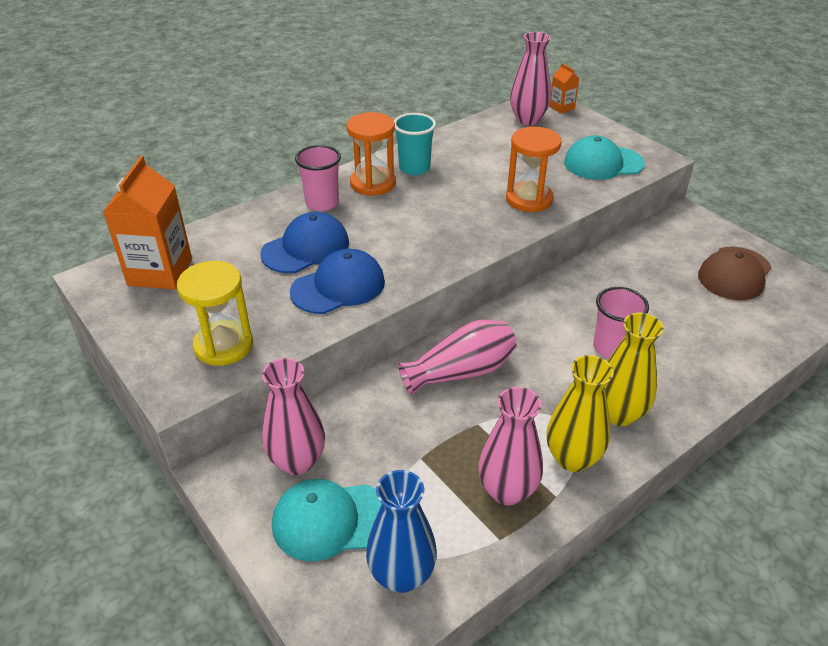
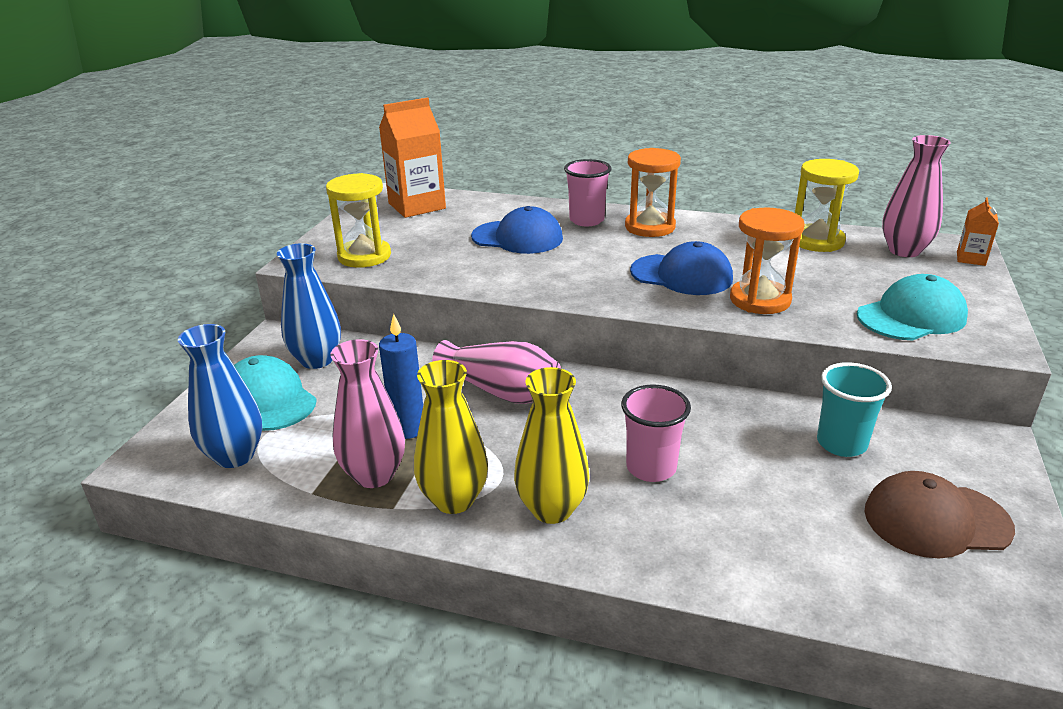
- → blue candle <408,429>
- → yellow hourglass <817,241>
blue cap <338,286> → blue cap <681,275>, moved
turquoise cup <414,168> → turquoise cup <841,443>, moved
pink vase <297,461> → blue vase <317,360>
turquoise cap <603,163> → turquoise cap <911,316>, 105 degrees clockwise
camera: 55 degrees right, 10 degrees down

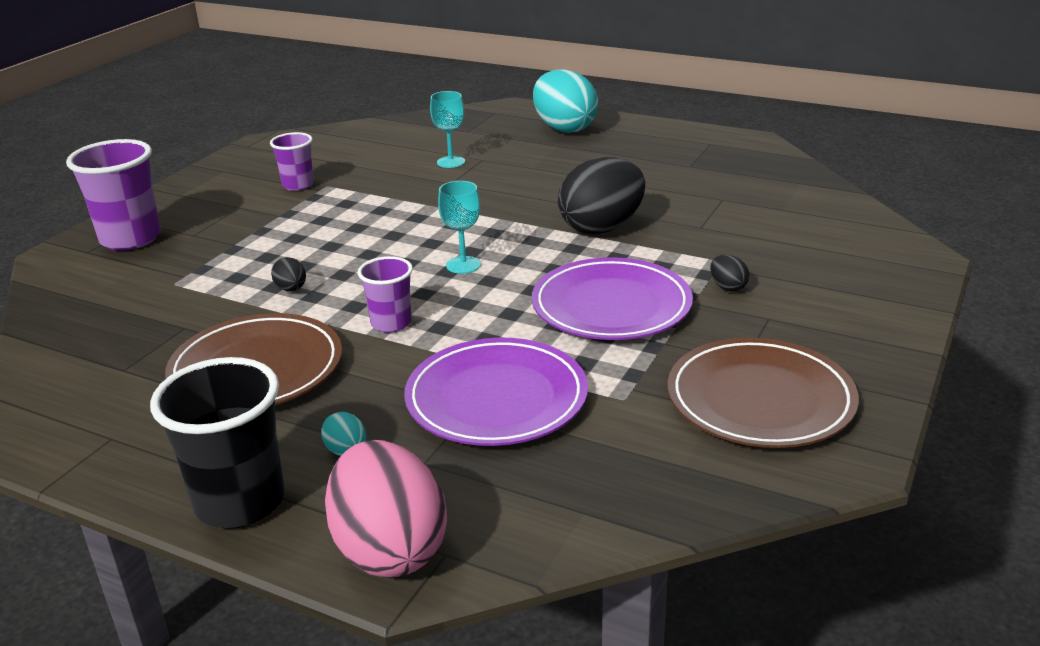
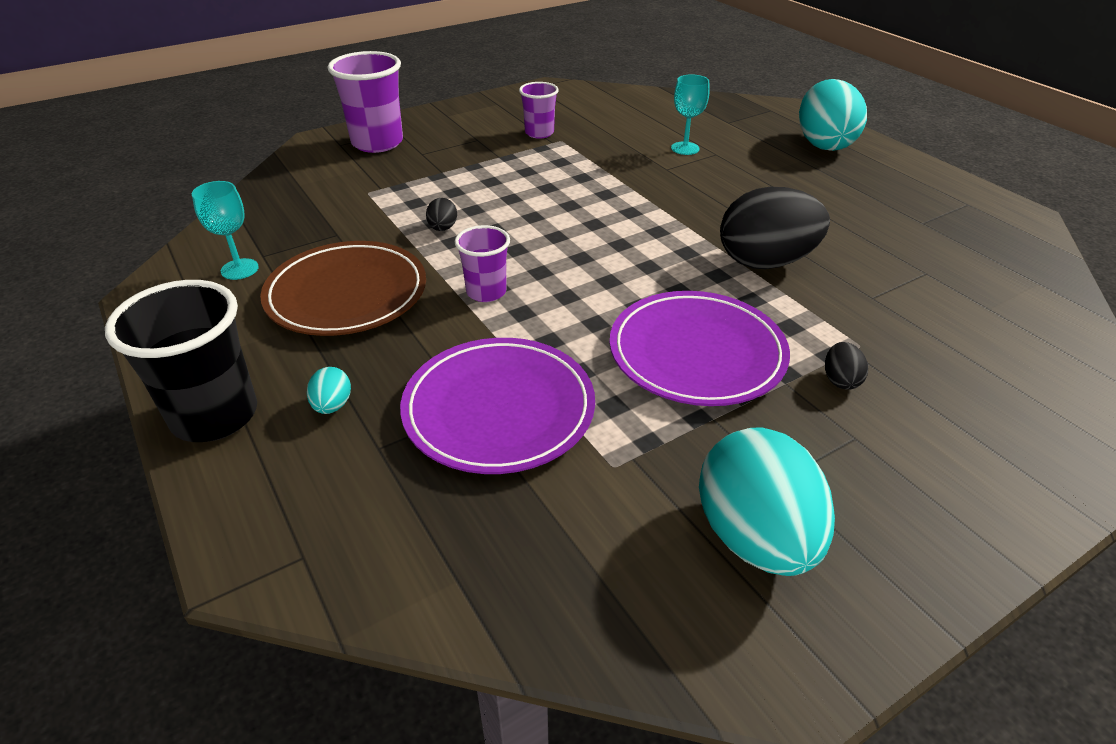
pink egg <390,549> → -
turquoise goblet <463,265> → turquoise goblet <239,269>, moved
brown plate <760,399> → turquoise egg <755,537>
camera: 30 degrees right, 10 degrees up

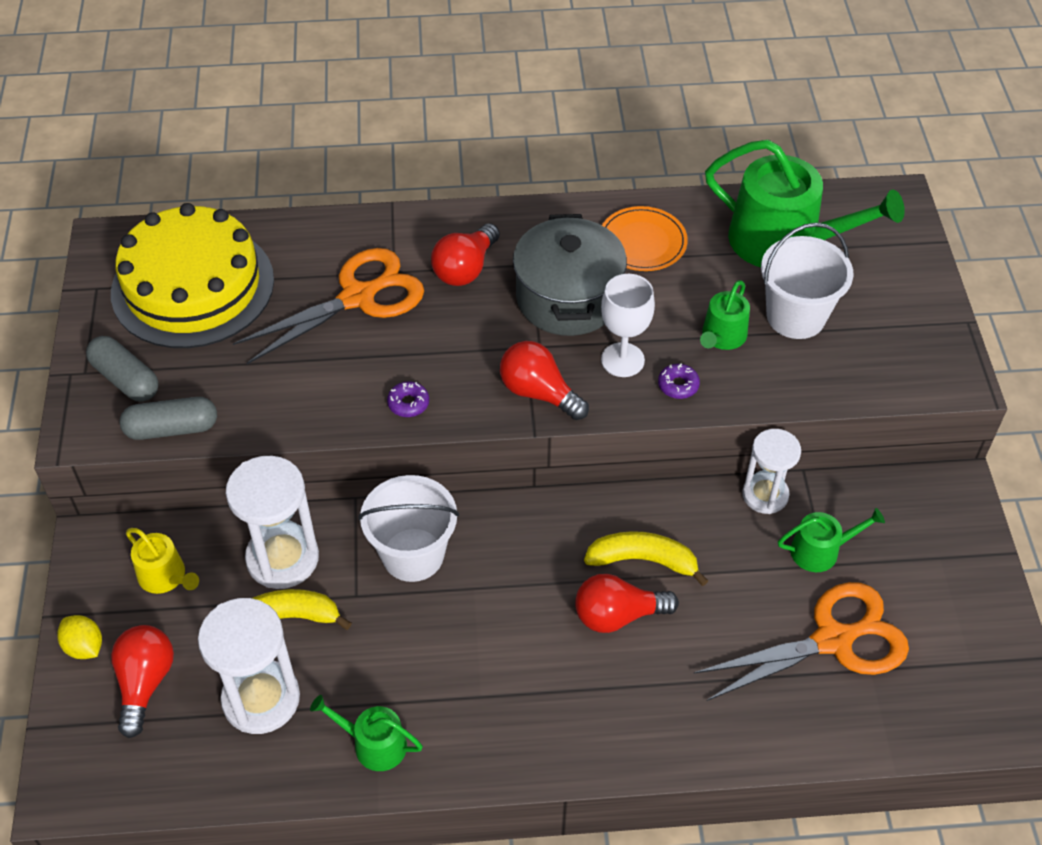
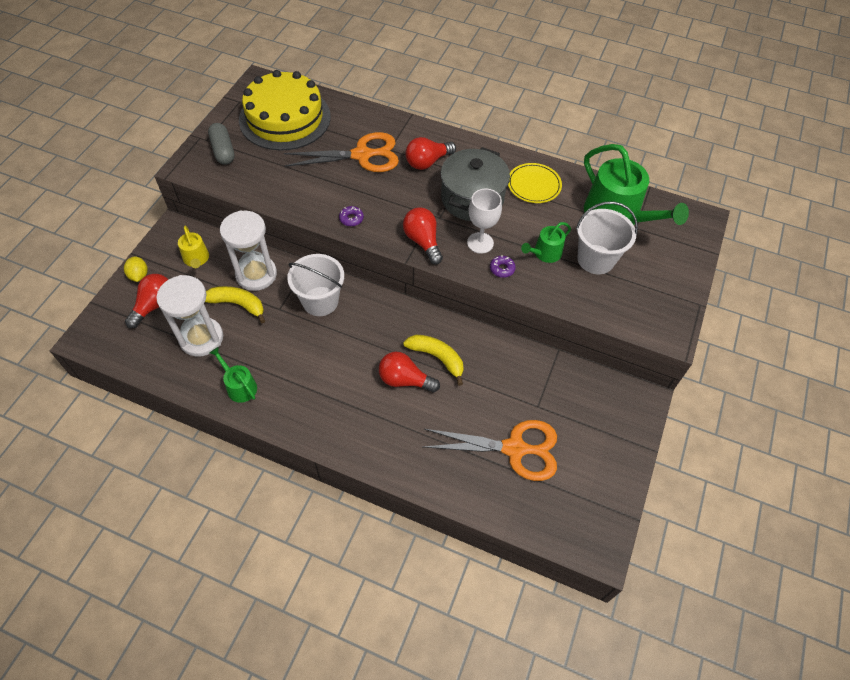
grey capsule <172,428> → -
white hourglass <765,495> → -
green watering can <820,550> → -
orange plate <642,242> → yellow plate <534,185>
camera: 25 degrees right, 5 degrees up

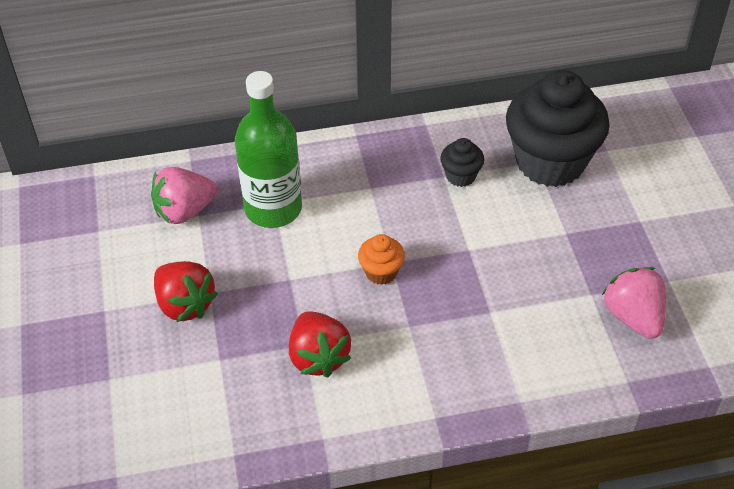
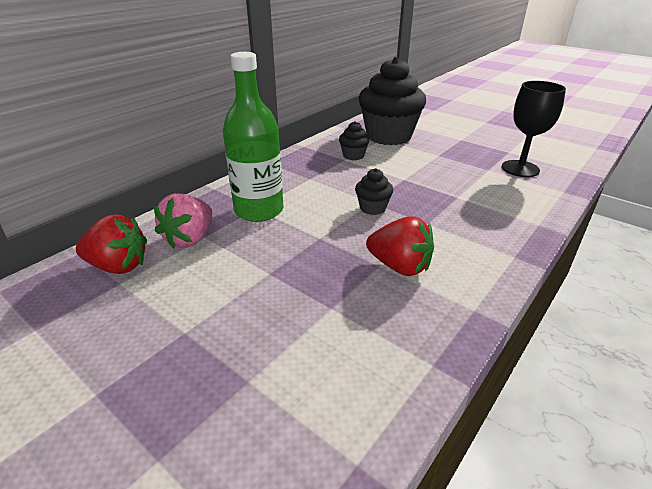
red strawberry <185,304> → red strawberry <118,266>, moved
pink strawberry <633,317> → black goblet <520,169>
orange cupcake <381,272> → black cupcake <372,208>
camera: 40 degrees left, 15 degrees down

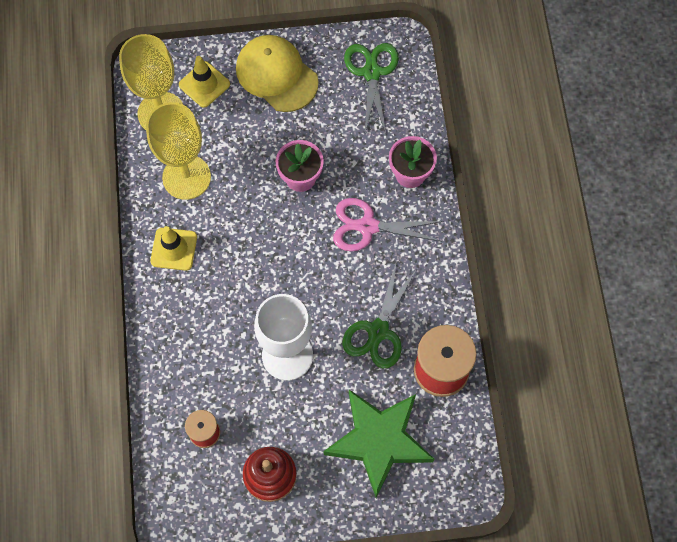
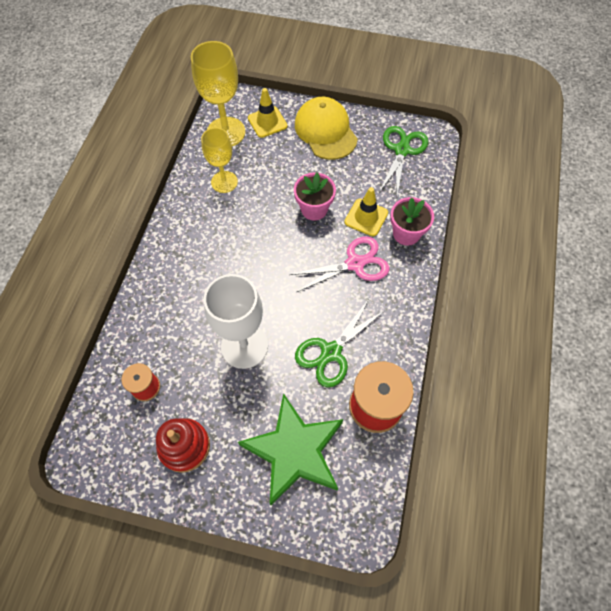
yellow traffic cone <174,249> → yellow traffic cone <366,217>, moved
pink scissors <368,226> → pink scissors <355,263>, 135 degrees clockwise
yellow goblet <186,177> → yellow goblet <224,182>, x0.65
camera: 20 degrees right, 5 degrees down

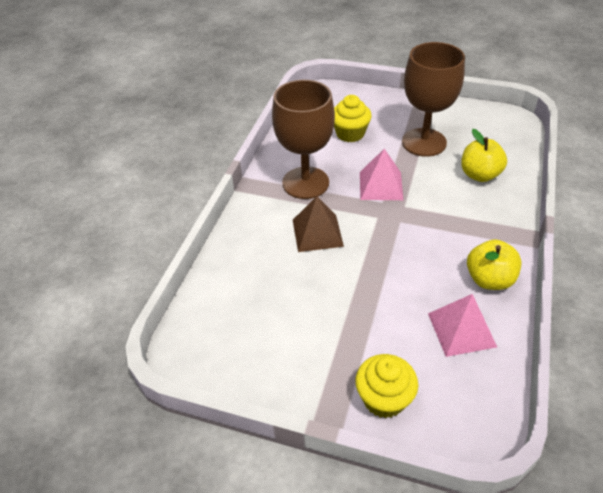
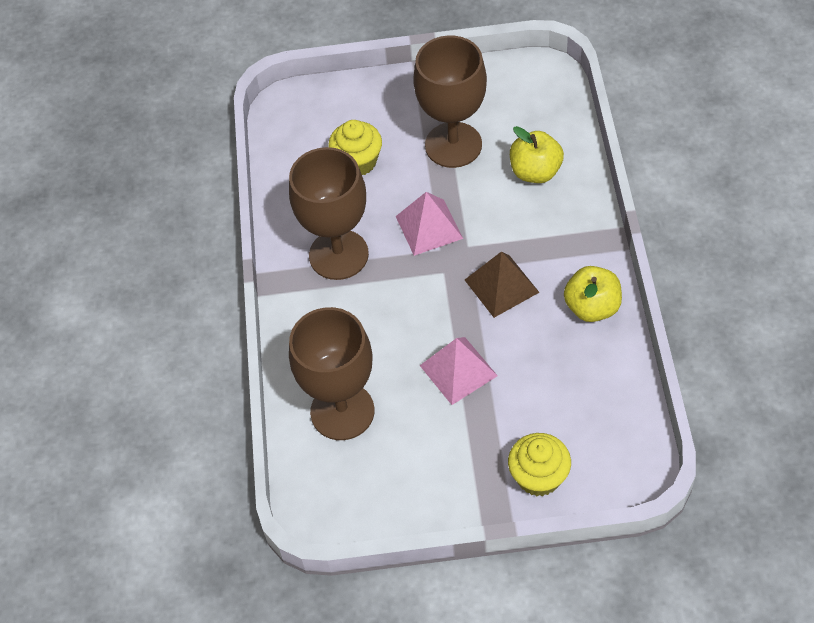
- → brown goblet <342,411>
brown pyramid <317,233> → brown pyramid <501,286>, moved
pink pyramid <461,330> → pink pyramid <458,370>, moved
camera: 20 degrees left, 10 degrees up

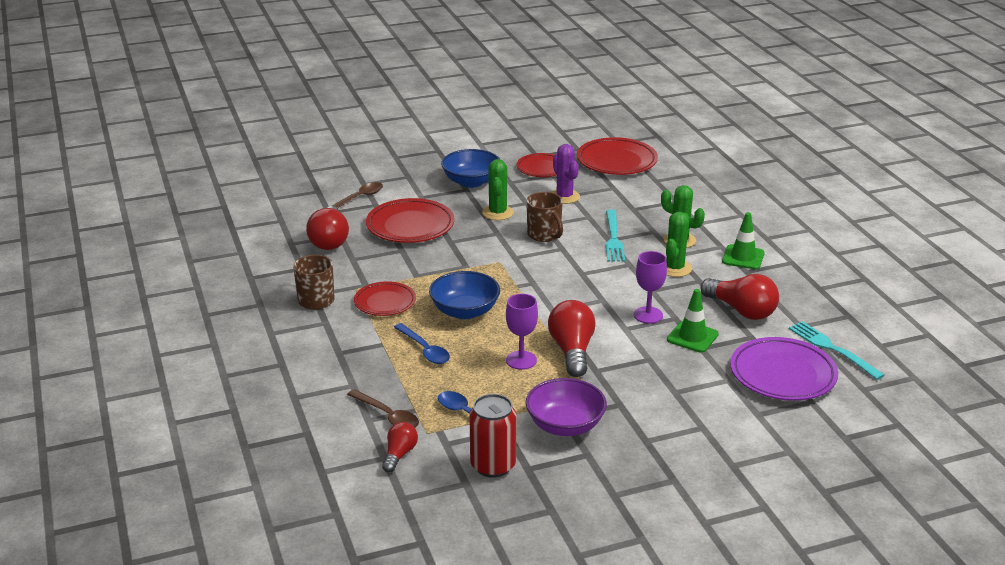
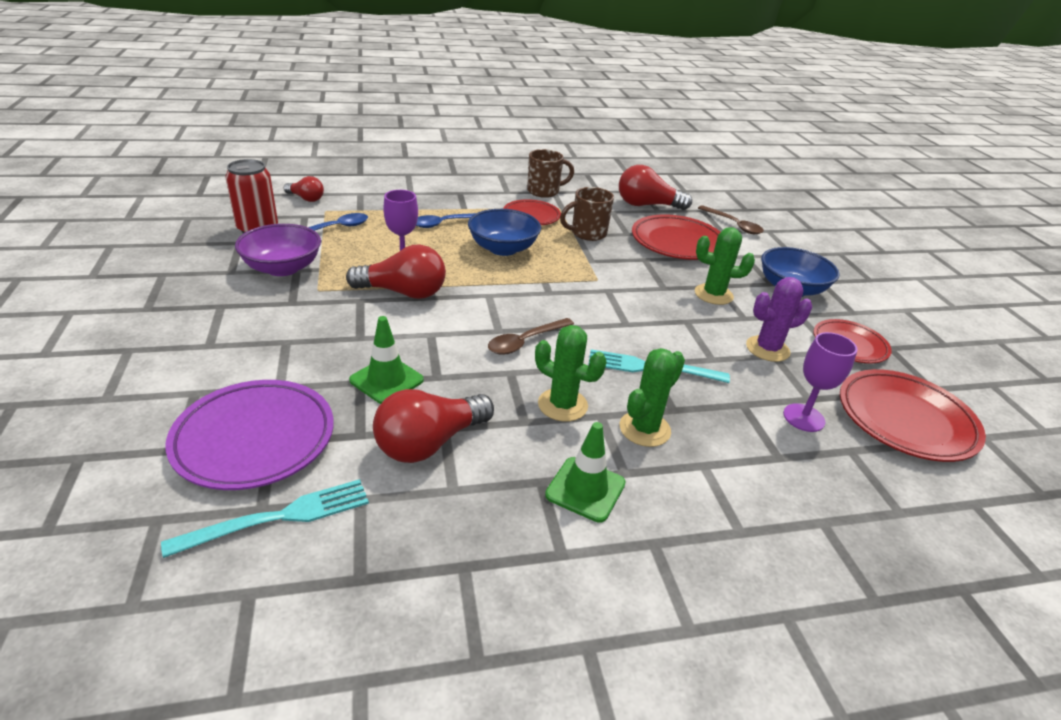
brown spoon <387,416> → brown spoon <525,341>, moved
brown mug <544,235> → brown mug <587,233>, moved
purple goblet <648,315> → purple goblet <803,418>, moved
camera: 95 degrees right, 5 degrees up

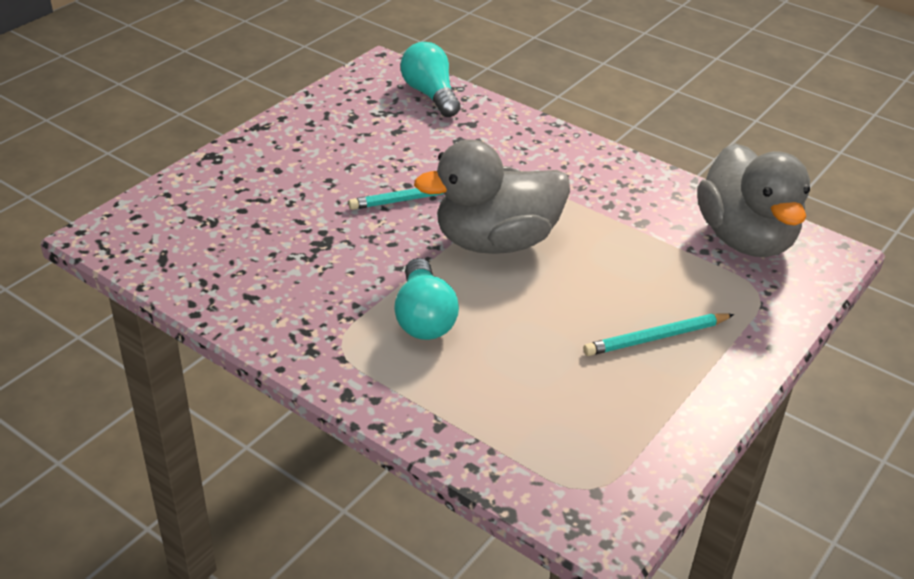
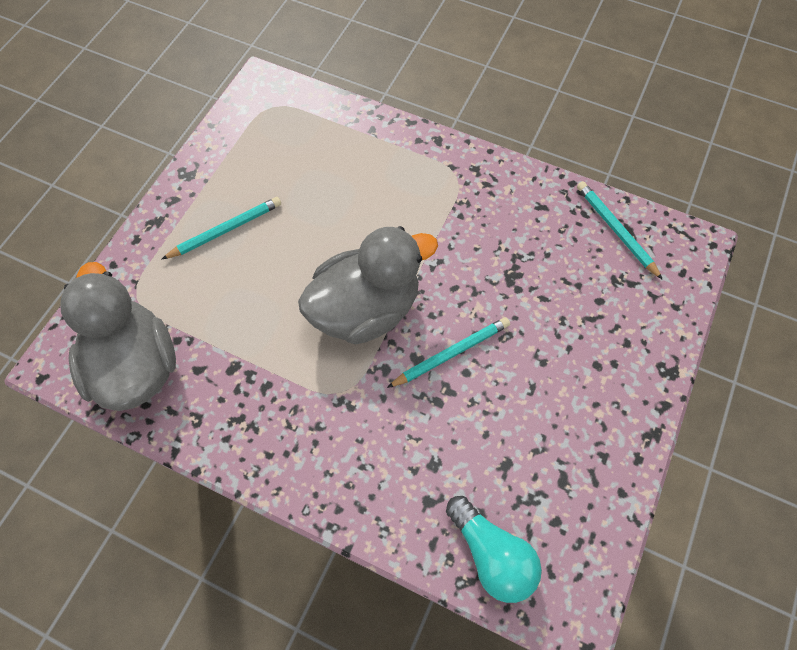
turquoise light bulb <424,317> → -
- → turquoise pencil <615,230>
camera: 170 degrees right, 25 degrees up

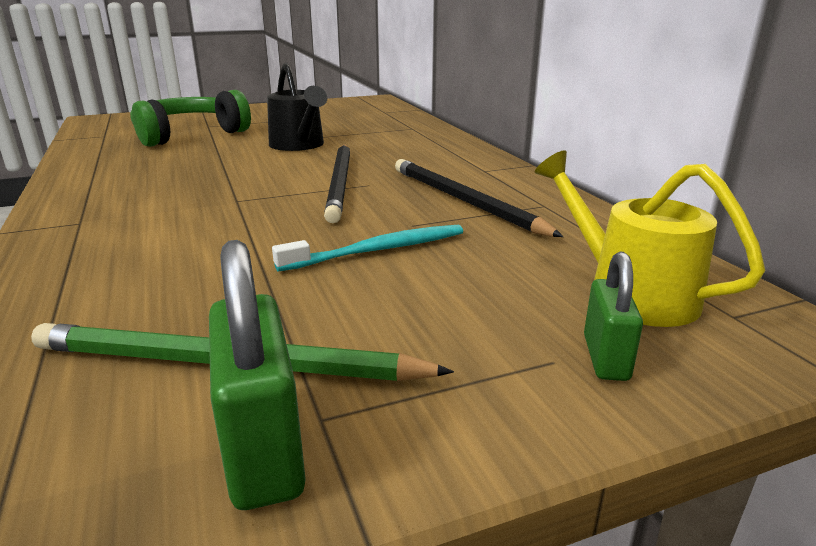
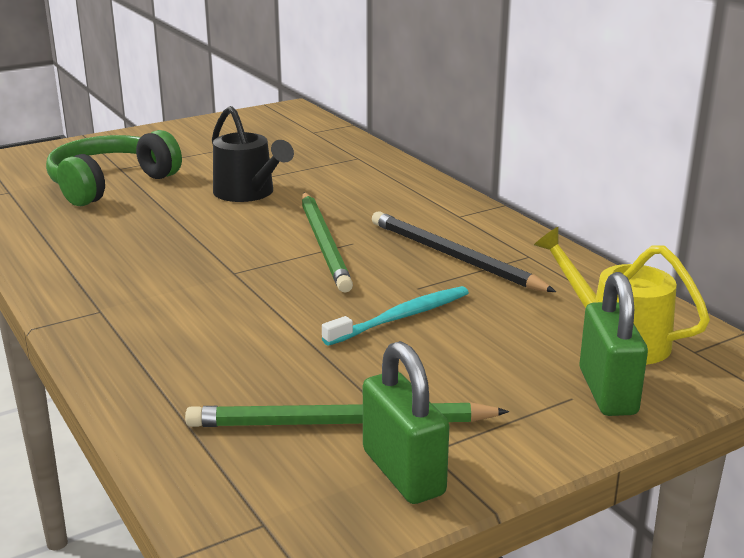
black pencil <340,183> → green pencil <324,244>
green padlock <606,358> → green padlock <607,391>, x1.58
camera: 10 degrees left, 0 degrees up

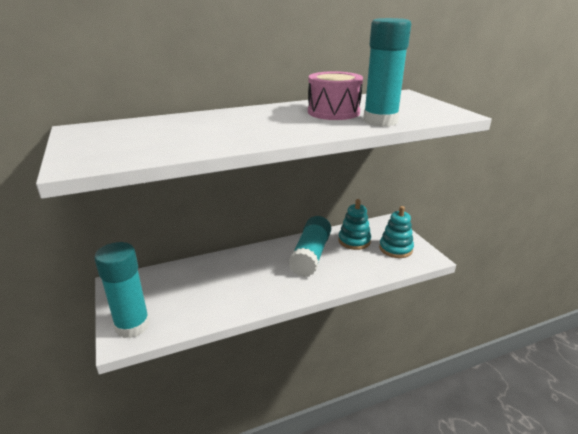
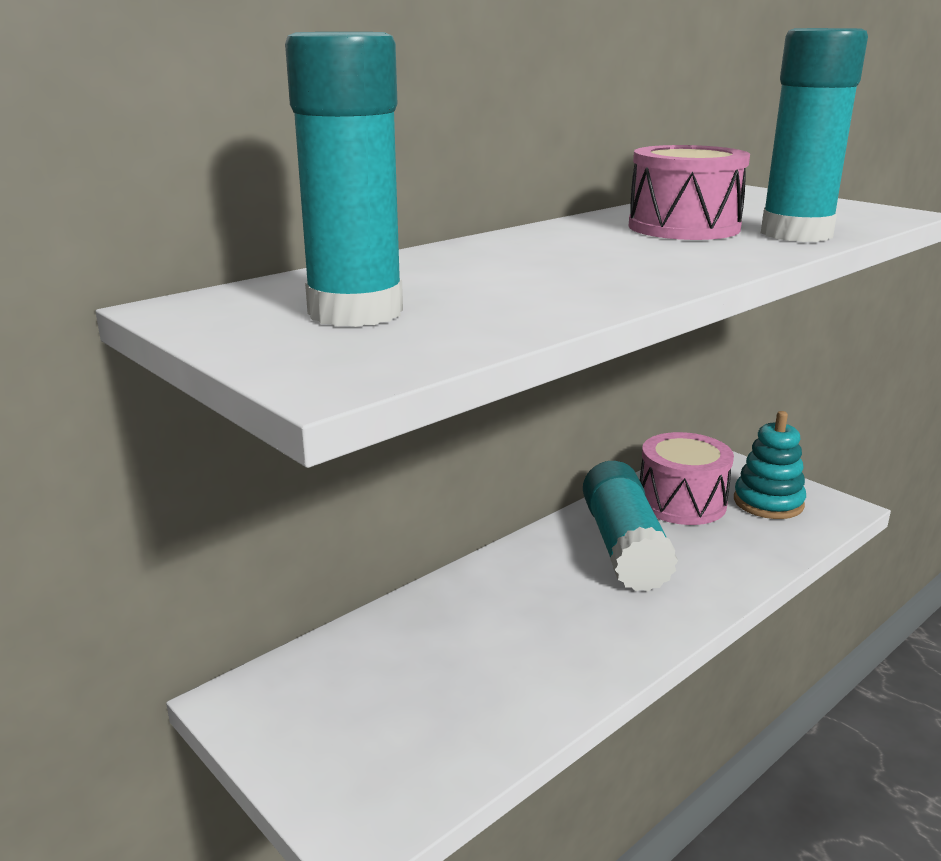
turquoise glue stick <132,325> → turquoise glue stick <355,312>, moved
turquoise stacking toy <354,241> → pink drum <681,502>
camera: 20 degrees left, 5 degrees down

